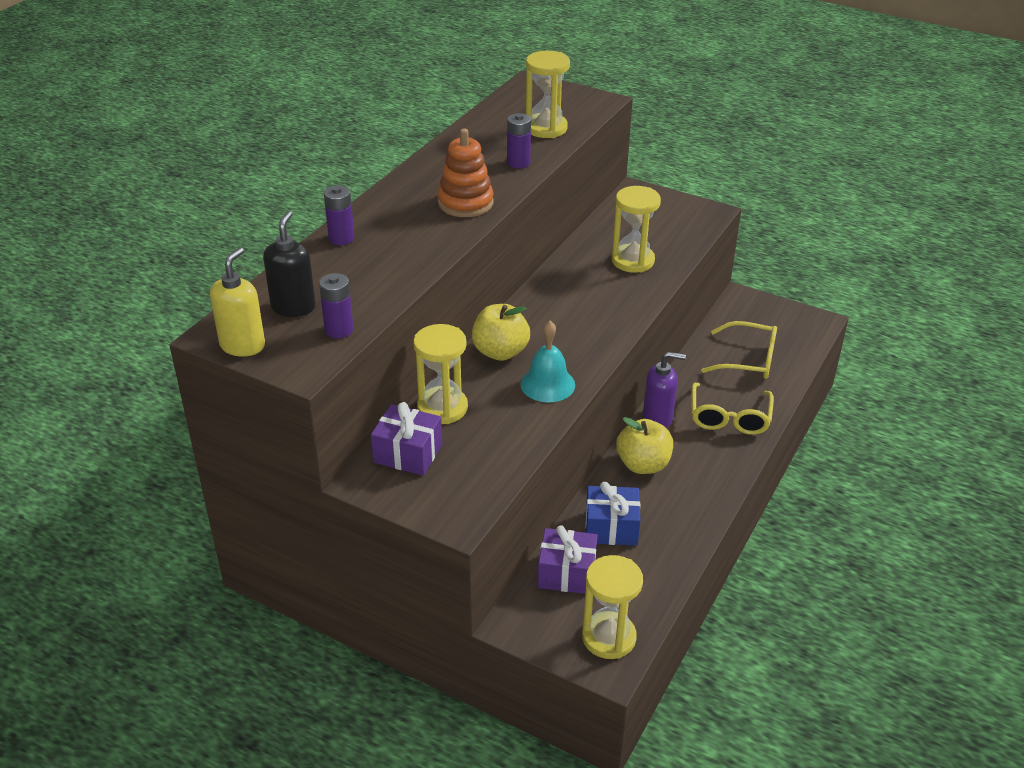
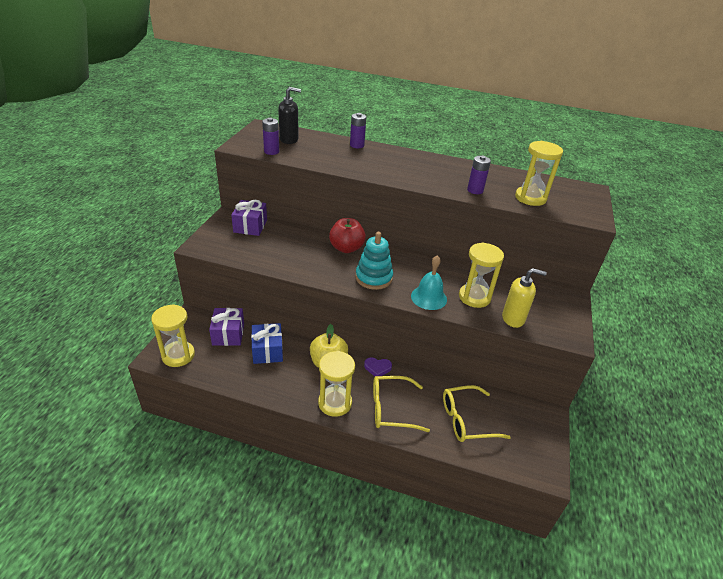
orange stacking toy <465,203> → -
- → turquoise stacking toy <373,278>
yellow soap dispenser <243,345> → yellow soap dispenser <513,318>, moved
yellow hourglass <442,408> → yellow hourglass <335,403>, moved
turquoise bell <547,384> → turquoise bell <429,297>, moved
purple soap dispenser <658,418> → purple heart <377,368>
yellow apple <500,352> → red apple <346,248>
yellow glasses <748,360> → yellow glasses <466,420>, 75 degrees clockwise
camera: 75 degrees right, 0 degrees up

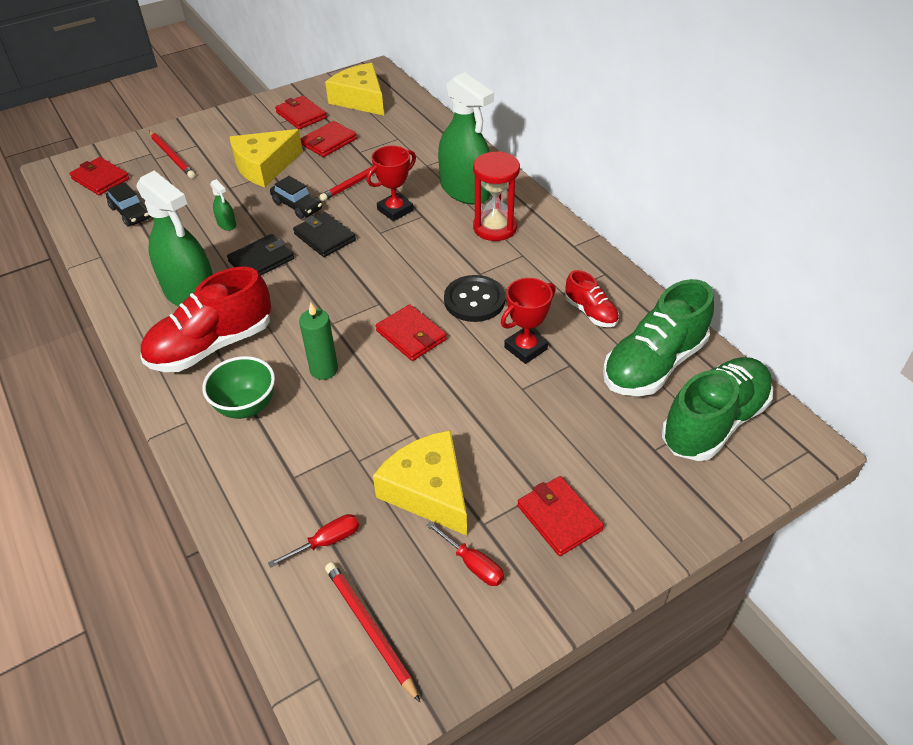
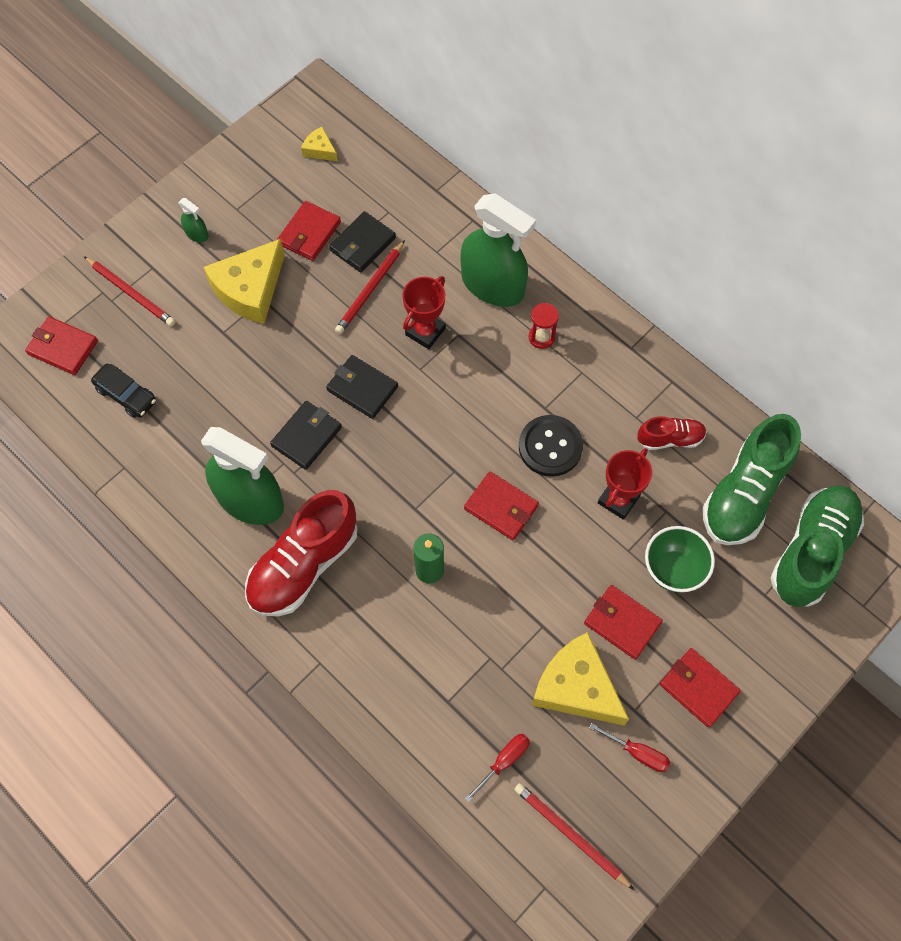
black car <297,206> → -
- → black wallet <362,244>
green bowl <246,407> → green bowl <673,569>, moved
green spray bottle <226,224> → green spray bottle <196,234>, moved
red wallet <301,115> → red wallet <622,623>, moved
red shoe <590,312> → red shoe <670,439>, 45 degrees counterclockwise
yellow cheese <360,99> → yellow cheese <319,150>, x0.47
red hourglass <495,227> → red hourglass <541,337>, x0.55
camera: 15 degrees left, 20 degrees up

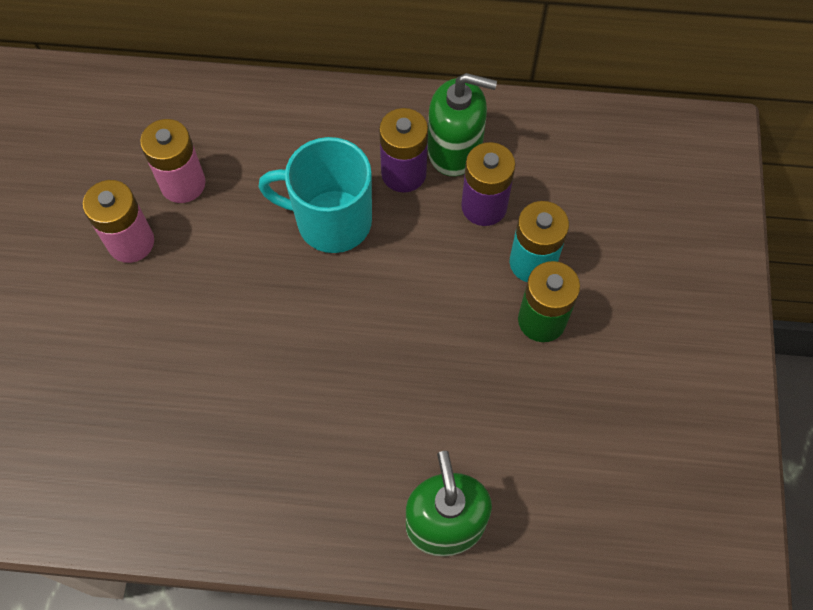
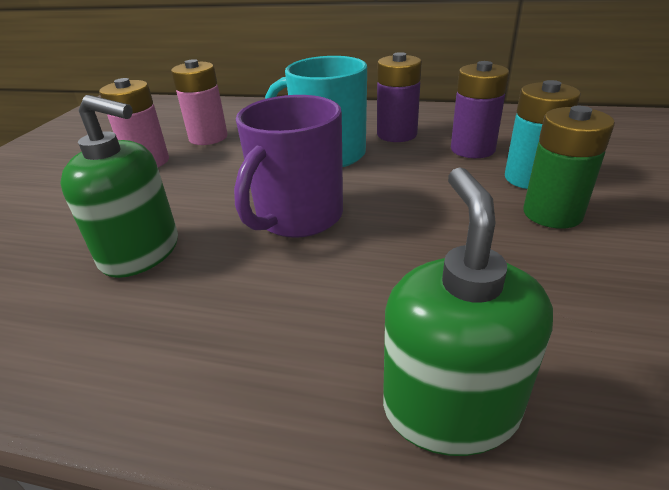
- → purple mug <298,217>
green soap dispenser <455,150> → green soap dispenser <141,252>, moved
camera: 10 degrees right, 30 degrees down

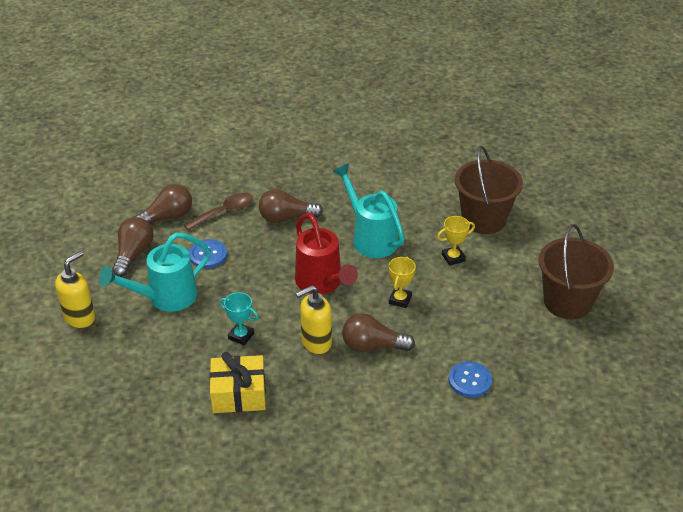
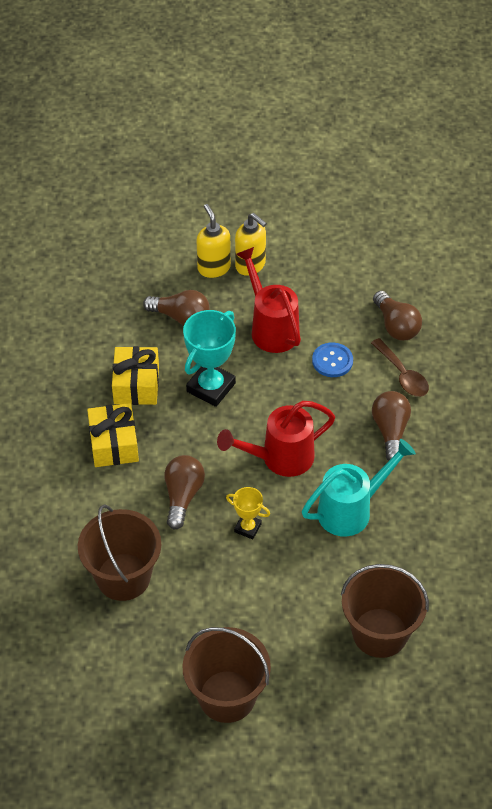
yellow trophy <453,258> → -
- → yellow gift <114,444>
brown light bulb <133,254> → brown light bulb <181,317>, moved
yellow soap dispenser <316,342> → yellow soap dispenser <213,268>, moved
blue button <470,380> → brown bucket <123,577>
turquoise watering can <166,297> → red watering can <271,328>
turquoise trophy <241,336> → turquoise trophy <211,387>, x1.85
camera: 95 degrees right, 10 degrees up

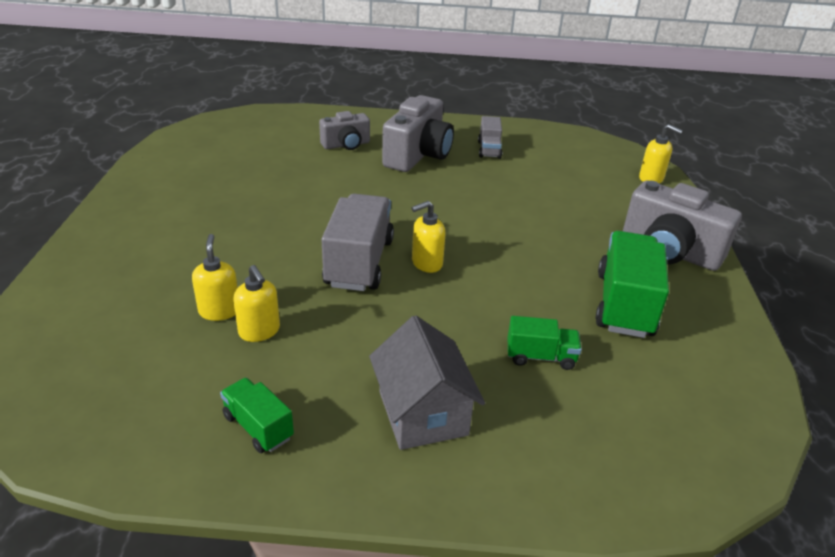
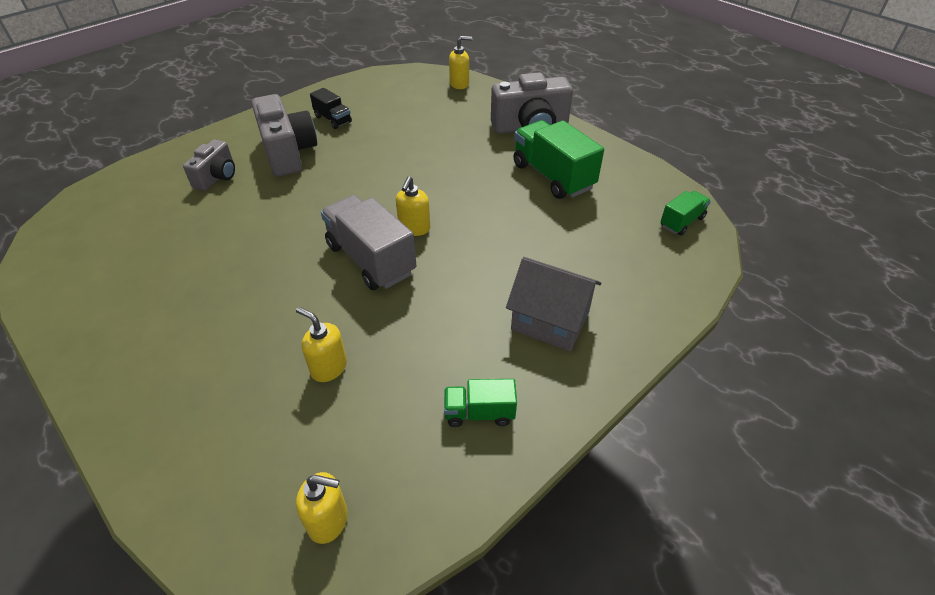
yellow soap dispenser <259,331> → yellow soap dispenser <328,520>, moved
green truck <540,356> → green truck <682,222>, moved
grey truck <489,150> → black truck <333,119>
camera: 45 degrees left, 10 degrees up

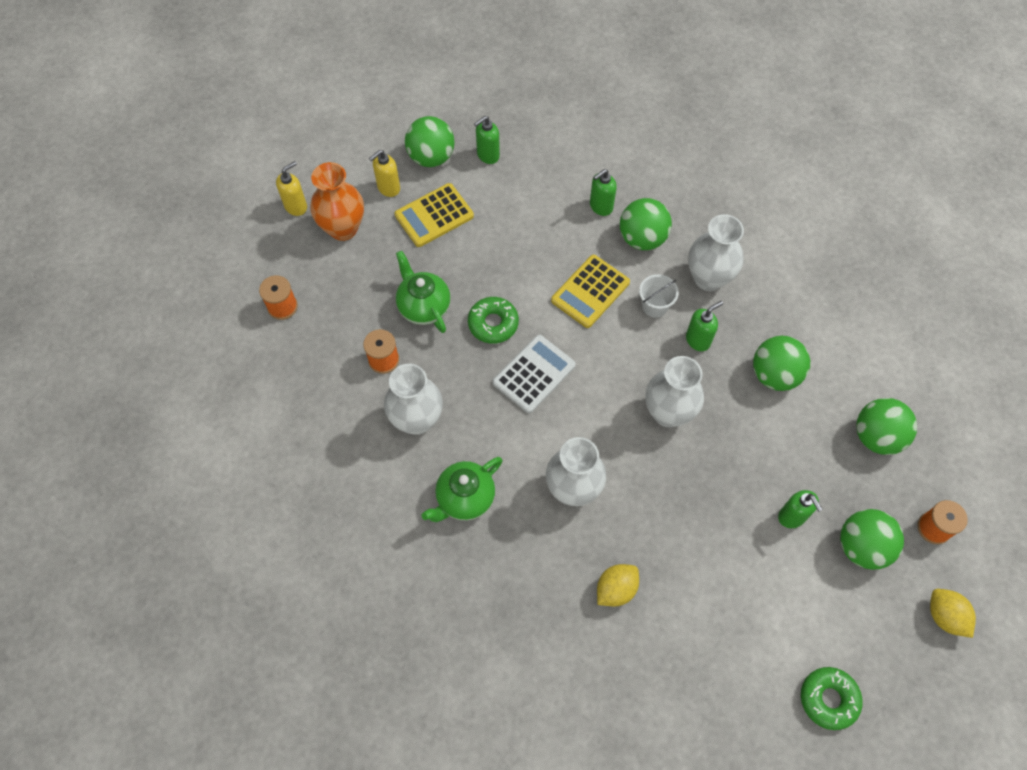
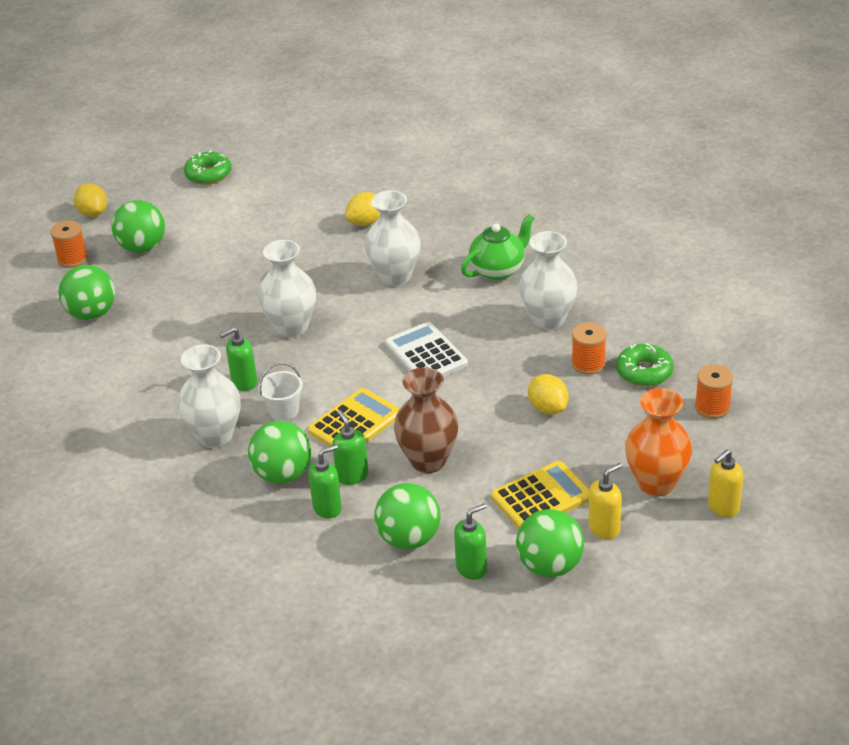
- → brown vase <428,461>
green donut <493,323> → green donut <644,372>, moved
green ball <774,375> → green ball <409,539>, moved
green soap dispenser <792,517> → green soap dispenser <352,476>, moved
green teapot <424,307> → yellow lemon <548,408>
white calculator <534,374> → white calculator <426,354>, 105 degrees clockwise
camera: 175 degrees left, 25 degrees down

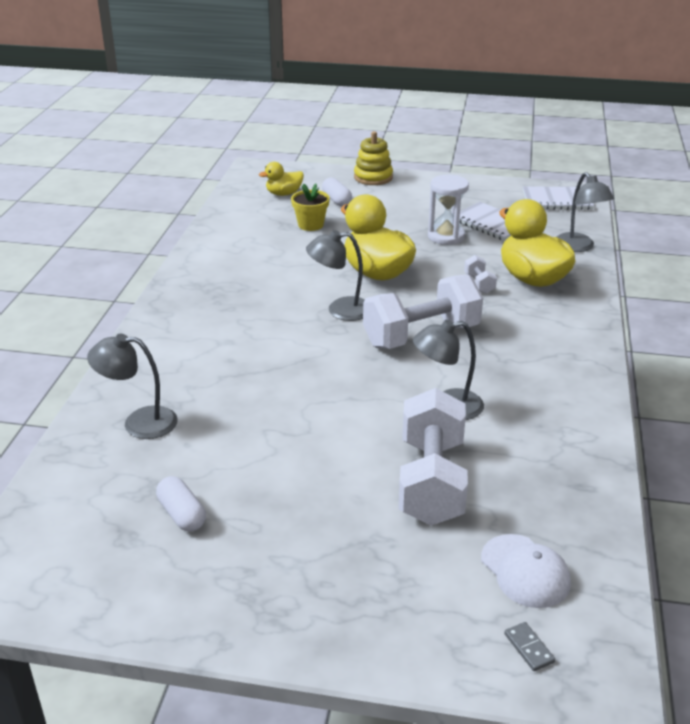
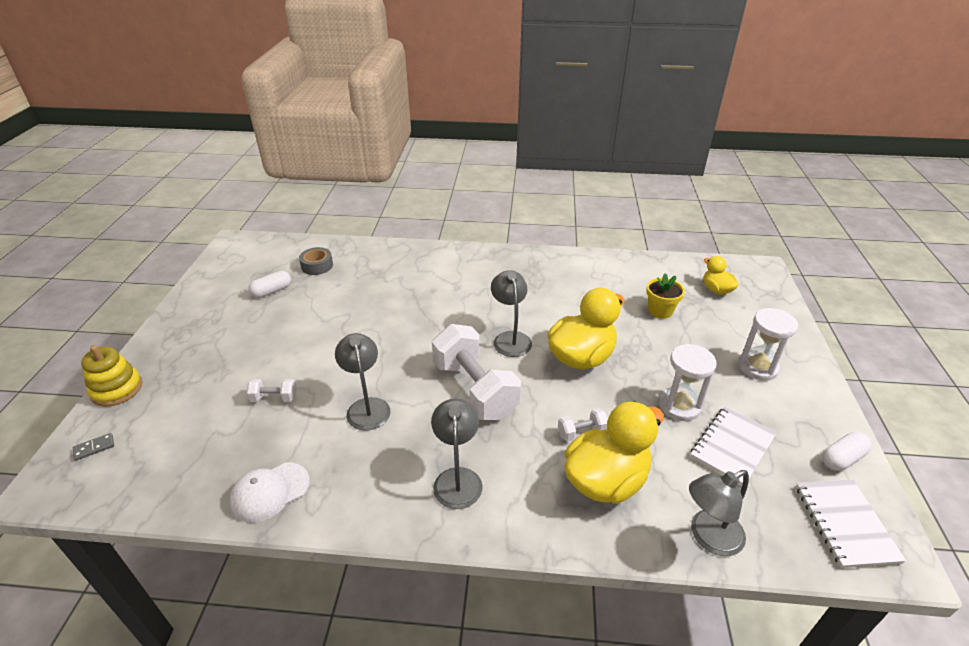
- → grey tape <317,266>
- → white hourglass <757,367>
grey lamp <139,423> → grey lamp <457,478>, moved
white capsule <336,200> → white capsule <842,458>, moved
yellow stacking toy <373,177> → yellow stacking toy <117,389>, moved
white cap <525,571> → white cap <270,492>, moved
white dumbbell <431,482> → white dumbbell <274,398>, x0.42
camera: 85 degrees right, 5 degrees up

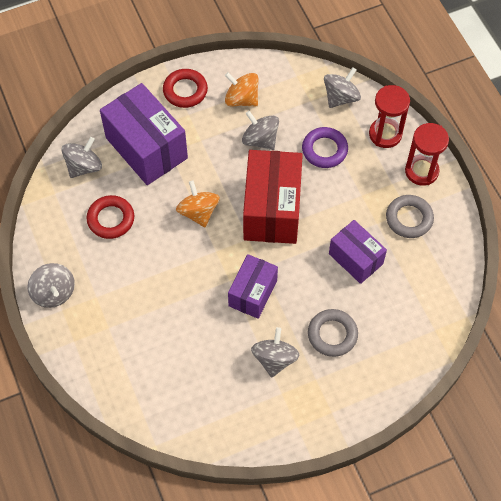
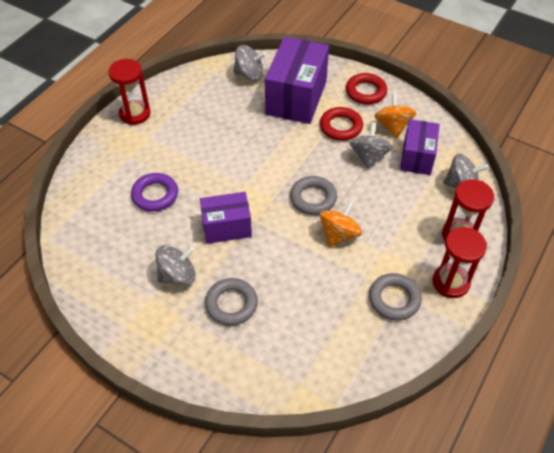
red ring <111,219> → red ring <341,127>, moved
orange spinning top <198,212> → orange spinning top <339,234>, moved
purple ring <324,150> → purple ring <155,195>, moved
purple box <355,259> → purple box <417,157>, moved
grey spinning top <54,293> → red hourglass <135,114>
red box <272,210> → grey ring <313,198>
camera: 55 degrees right, 10 degrees down

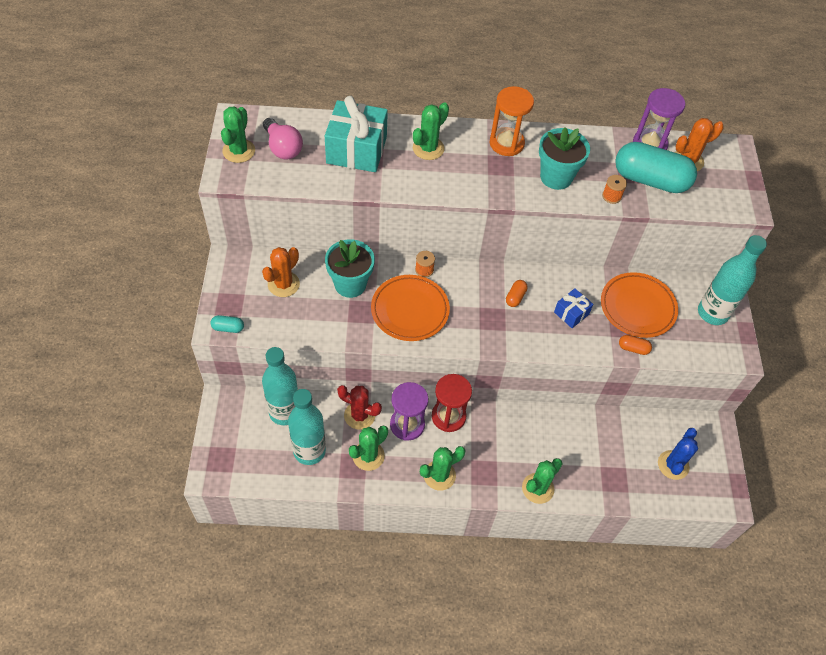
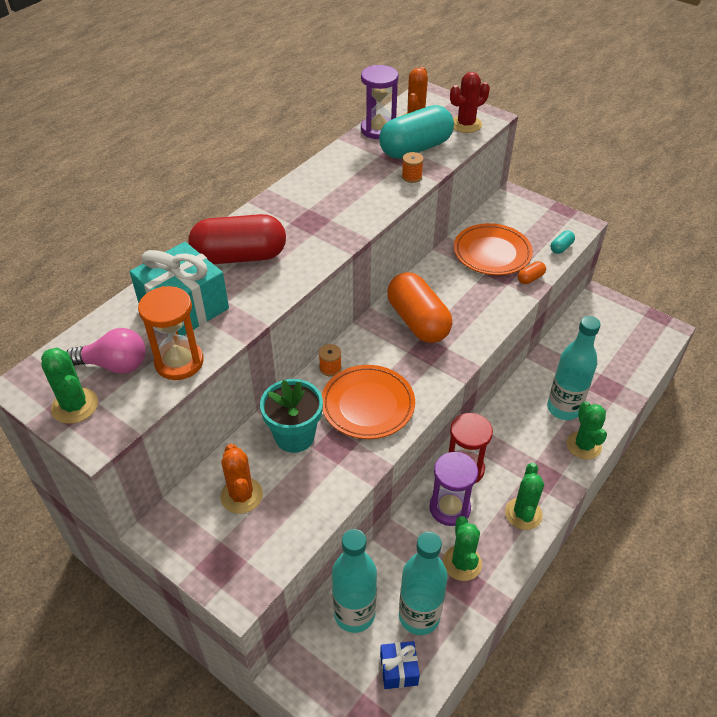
turquoise flower pot <556,177> → -
blue cactus <673,465> → -
turquoise capsule <228,328> → turquoise capsule <561,247>, moved
red cactus <359,415> → red cactus <466,124>, moved
orange hourglass <506,143> → orange hourglass <179,362>, moved
blue gift <571,313> → blue gift <398,670>, moved
turquoise bottle <712,313> → turquoise bottle <563,408>, moved
green cactus <428,148> → red capsule <240,256>
orange capsule <515,297> → orange capsule <417,321>, x2.47
camera: 50 degrees left, 10 degrees down

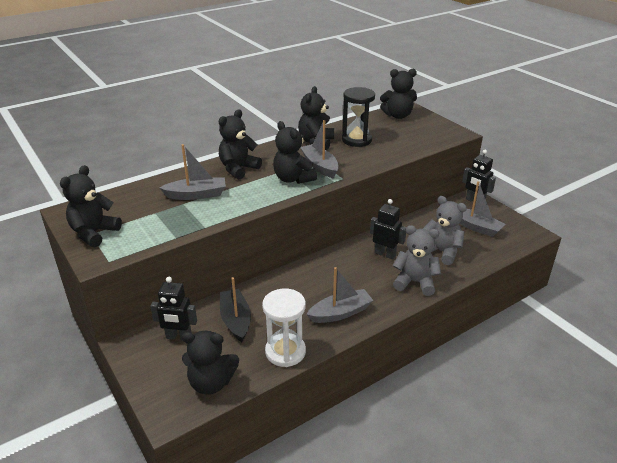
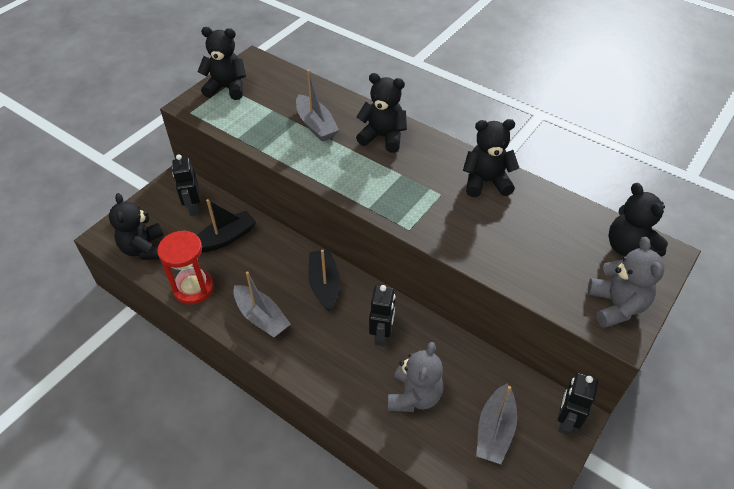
black teddy bear <293,179> → -
grey boat <320,166> → -
black hourglass <356,140> → -
- → black boat <324,284>
grey teddy bear <415,282> → grey teddy bear <616,306>, moved
white hourglass <285,352> → red hourglass <193,288>
camera: 70 degrees right, 15 degrees up

